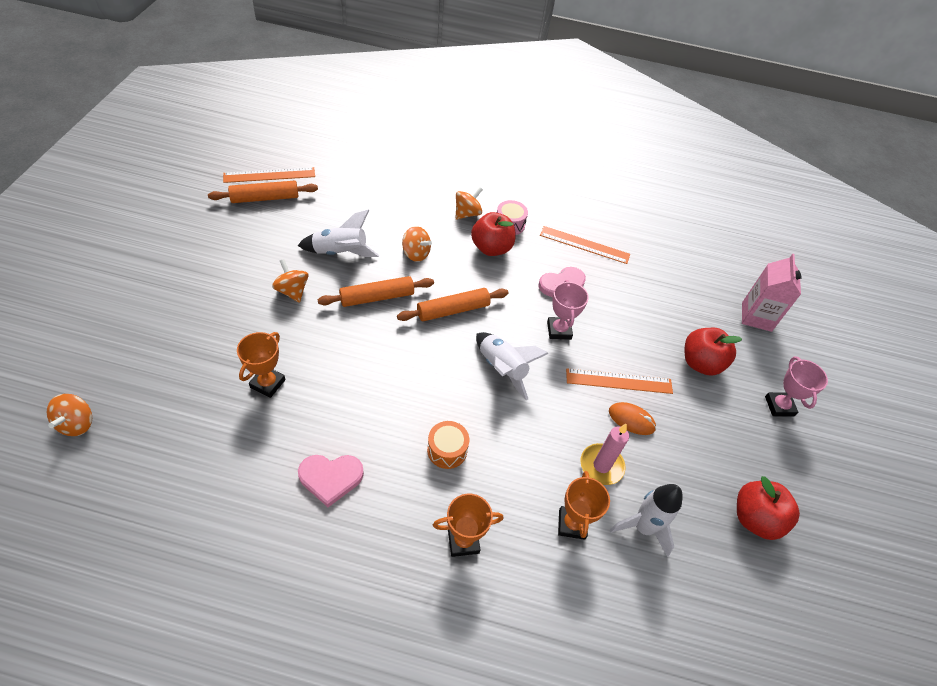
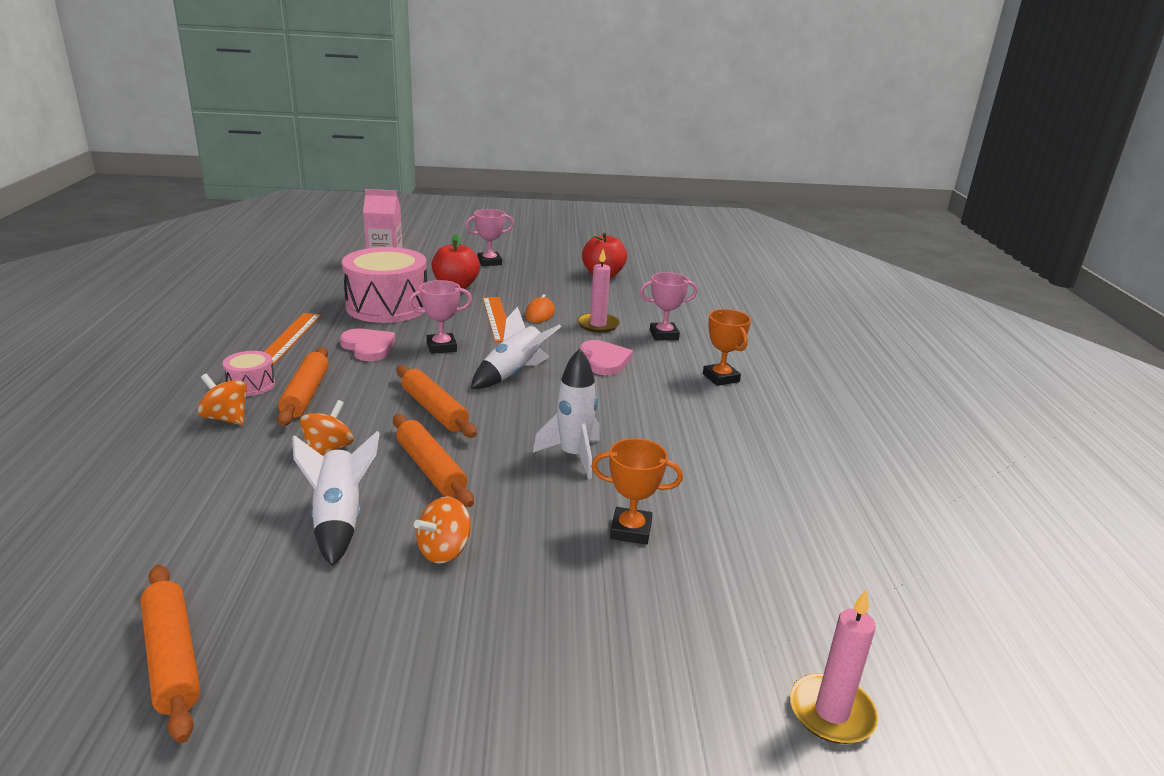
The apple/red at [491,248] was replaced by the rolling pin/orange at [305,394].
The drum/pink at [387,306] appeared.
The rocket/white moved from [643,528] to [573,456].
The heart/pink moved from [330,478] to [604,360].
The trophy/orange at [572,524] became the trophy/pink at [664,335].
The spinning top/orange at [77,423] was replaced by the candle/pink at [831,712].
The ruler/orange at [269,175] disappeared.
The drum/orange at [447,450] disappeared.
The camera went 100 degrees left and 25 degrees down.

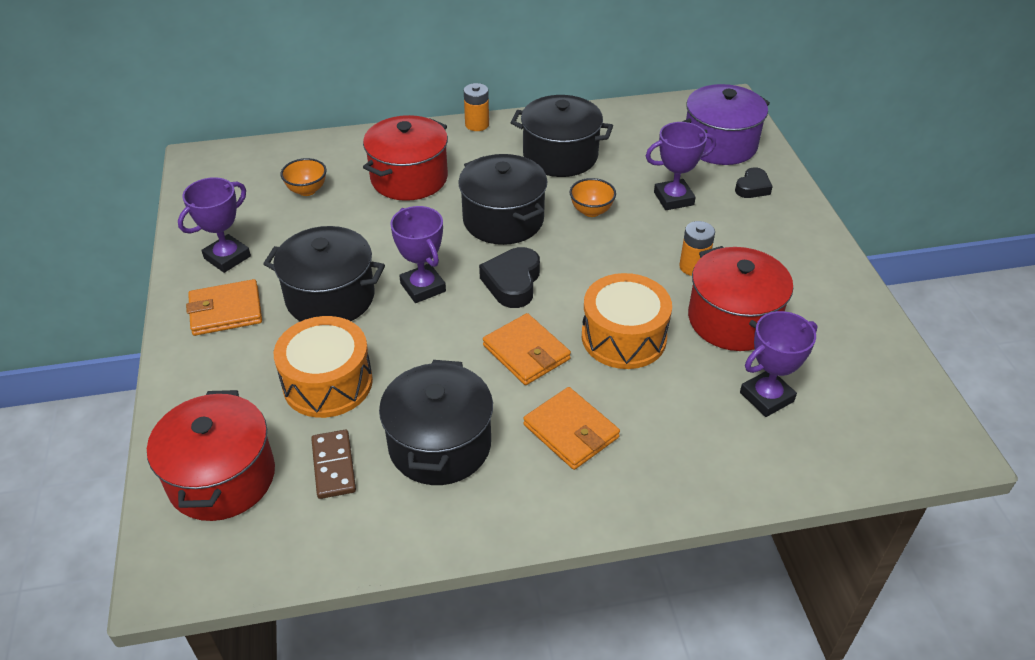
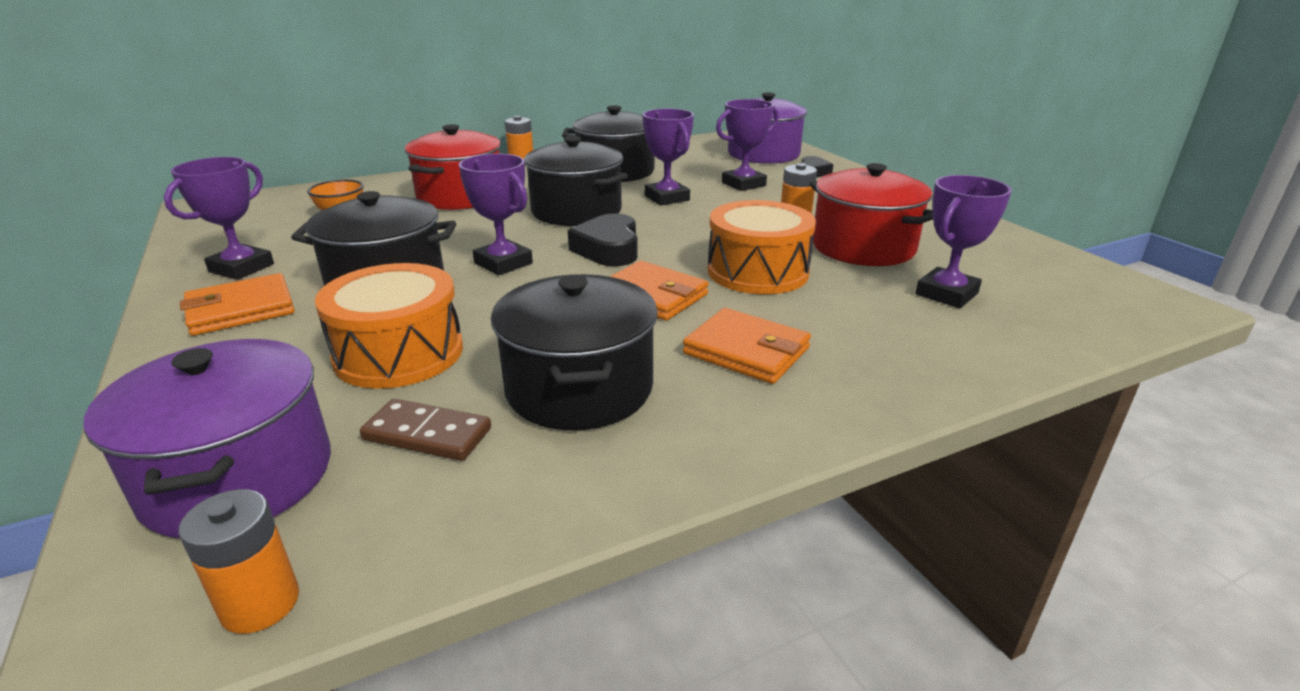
The pot/red at [222,477] became the pot/purple at [238,477].
The battery/orange at [260,603] appeared.
The domino/brown at [334,466] turned 45 degrees counterclockwise.
The bowl/orange at [591,211] was replaced by the trophy/purple at [667,198].
The camera went 15 degrees left and 15 degrees down.

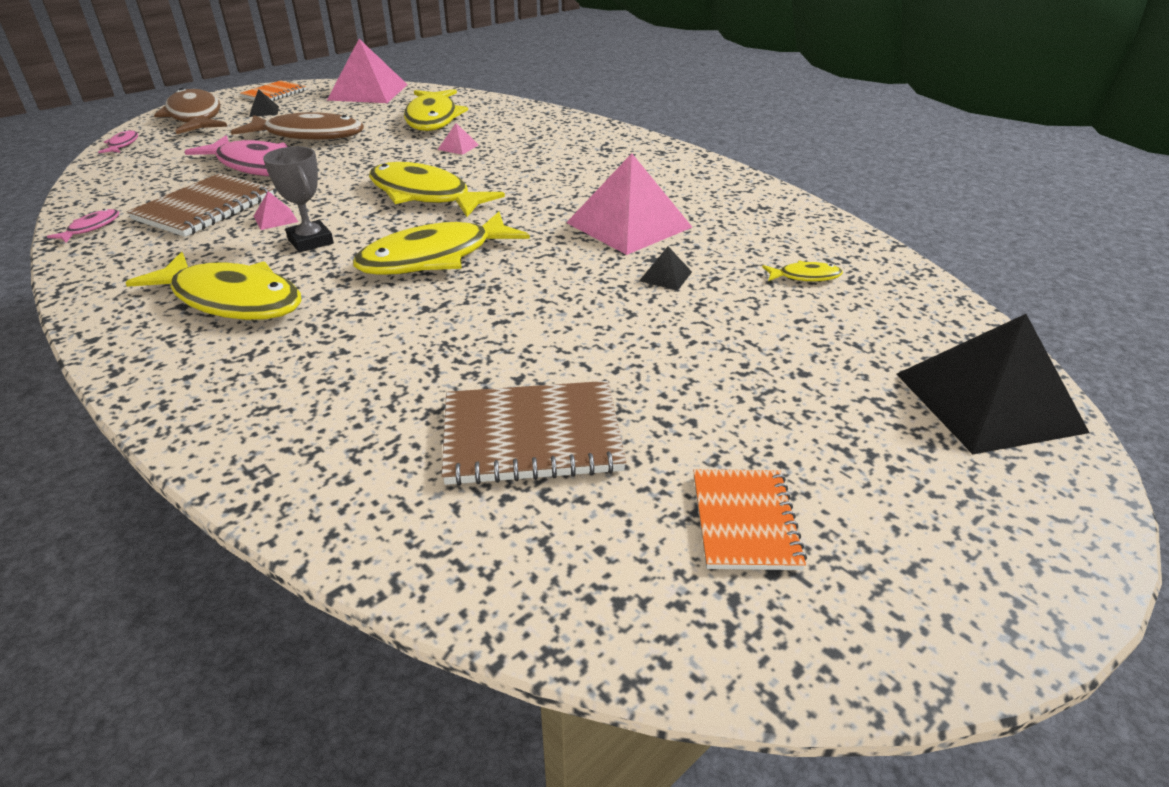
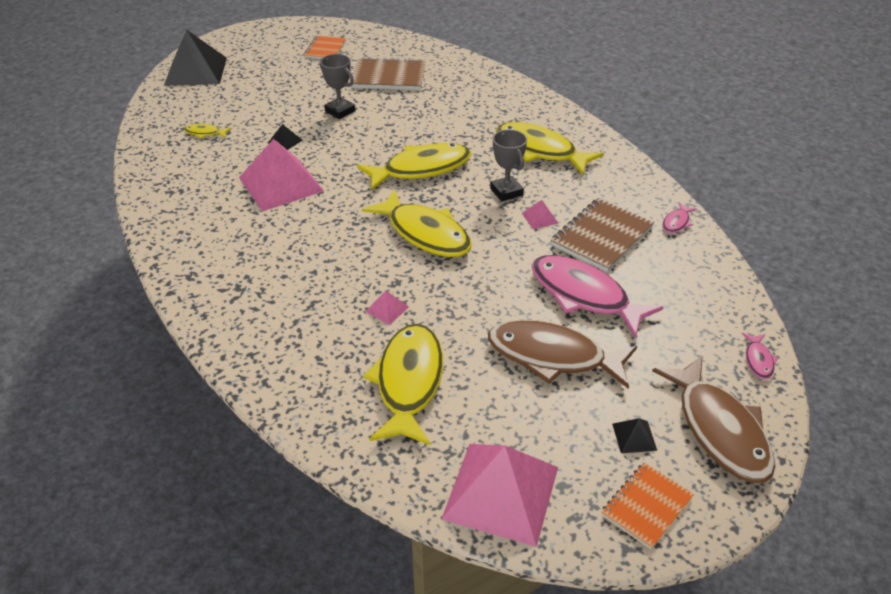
The trophy/grey at [340,111] appeared.
The camera went 170 degrees left and 5 degrees up.

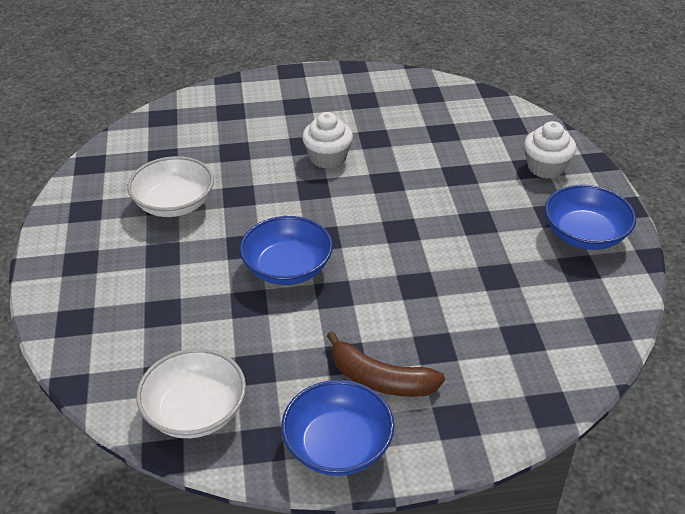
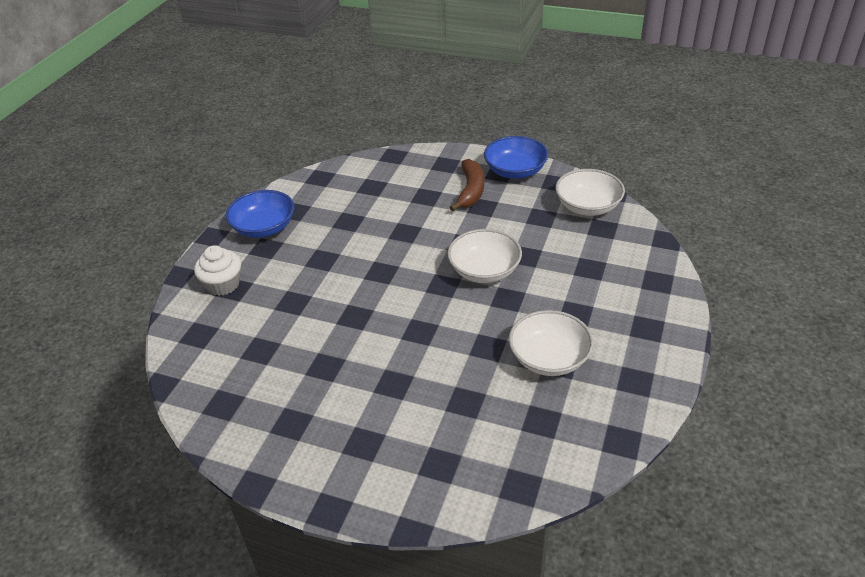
The bowl/blue at [287,268] became the bowl/white at [484,270].
The banana/brown at [380,379] turned 45 degrees clockwise.
The cupcake/white at [328,158] disappeared.
The camera went 150 degrees left and 0 degrees up.

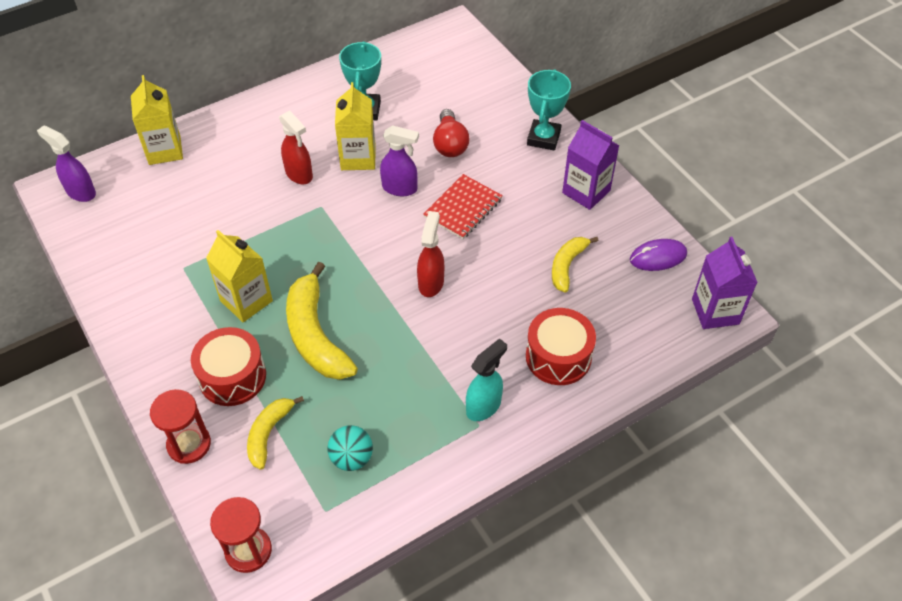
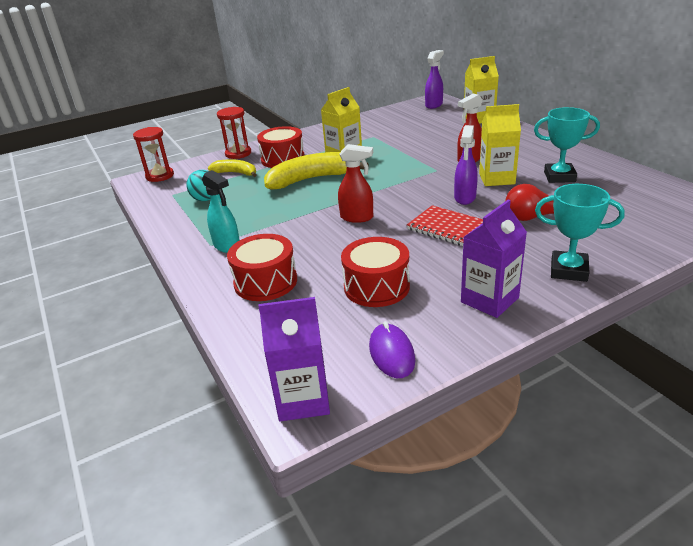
The banana/yellow at [567,266] was replaced by the drum/red at [376,287].
The camera went 95 degrees right and 20 degrees down.

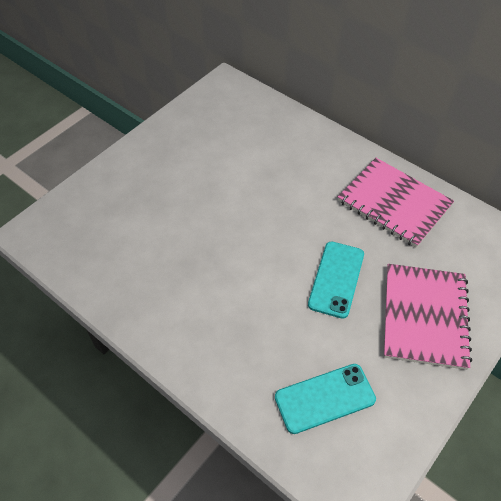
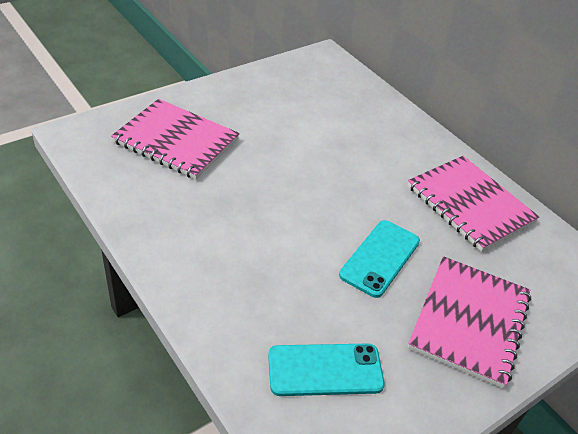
The notebook/pink at [176,141] appeared.
The camera went 10 degrees right and 10 degrees down.

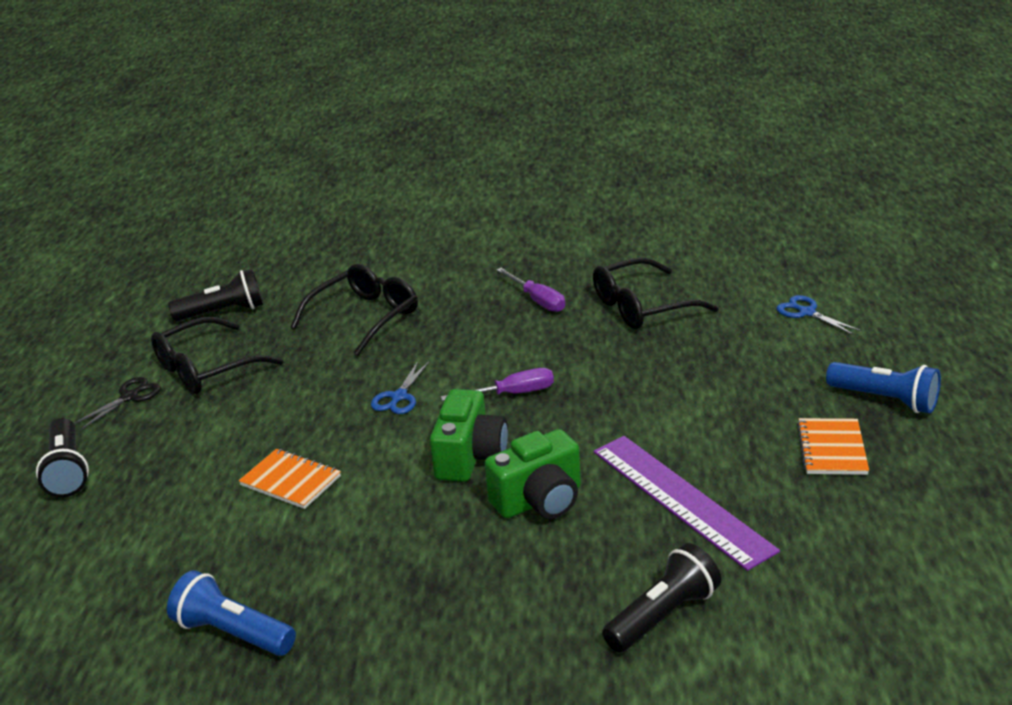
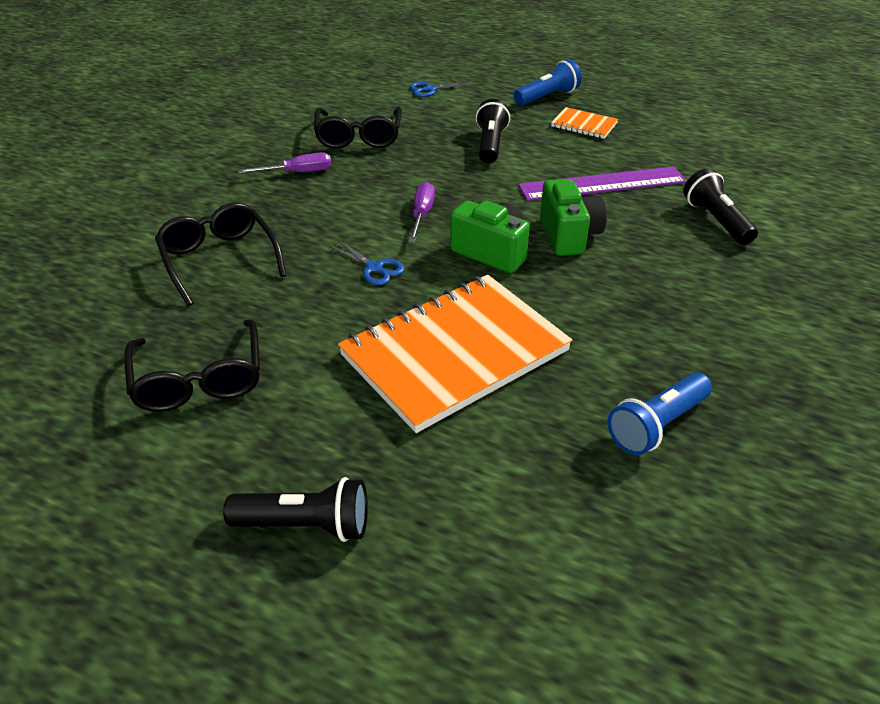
The notebook/orange at [291,481] changed to 2.29 times the size.
The flashlight/black moved from [223,312] to [490,145].
The scissors/black at [129,397] disappeared.
The camera went 70 degrees left and 10 degrees up.

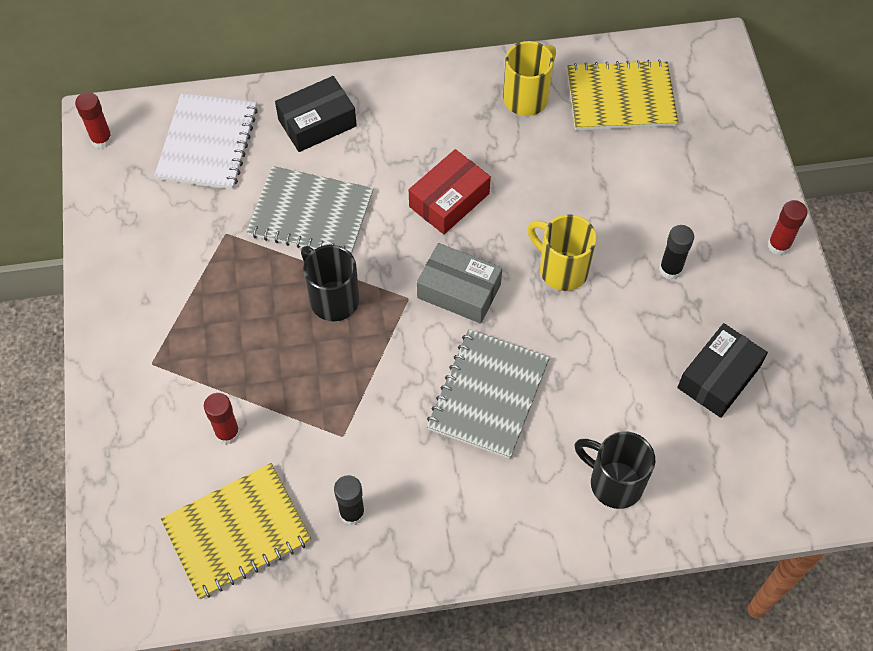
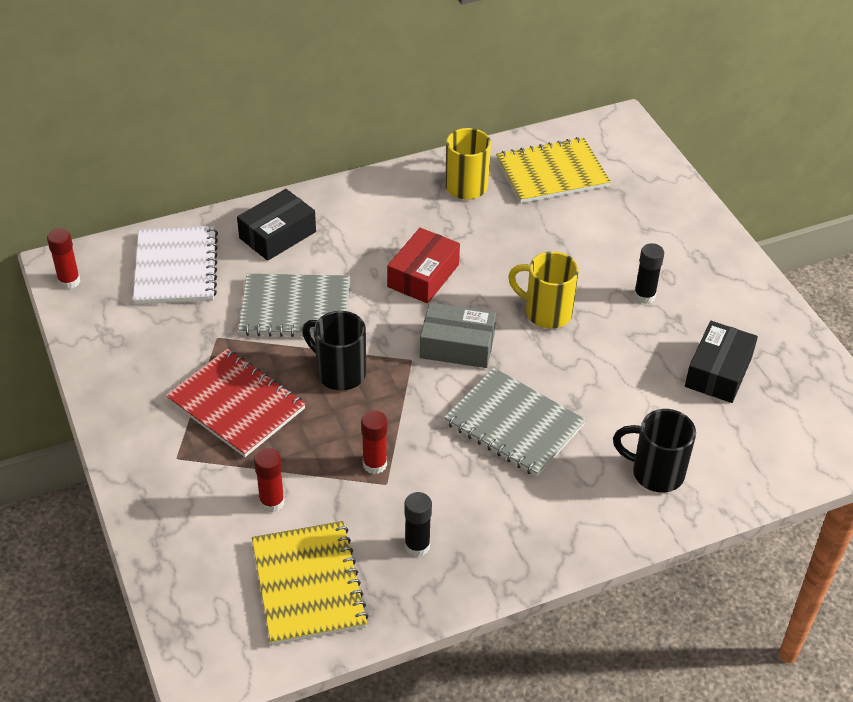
The notebook/red at [236,405] appeared.
The notebook/yellow at [237,532] turned 60 degrees counterclockwise.
The glue stick/red moved from [778,245] to [374,464].
The notebook/grey at [488,395] turned 60 degrees counterclockwise.
The camera went 15 degrees left and 15 degrees down.

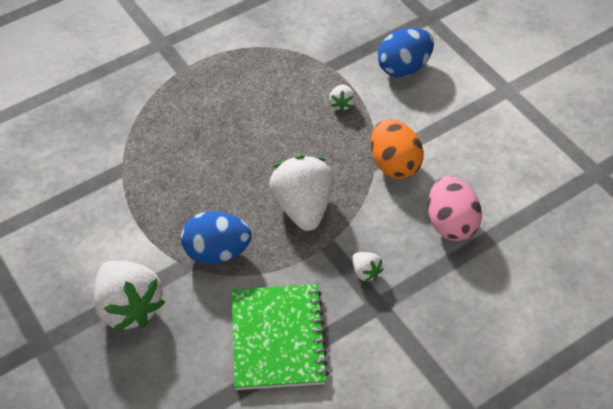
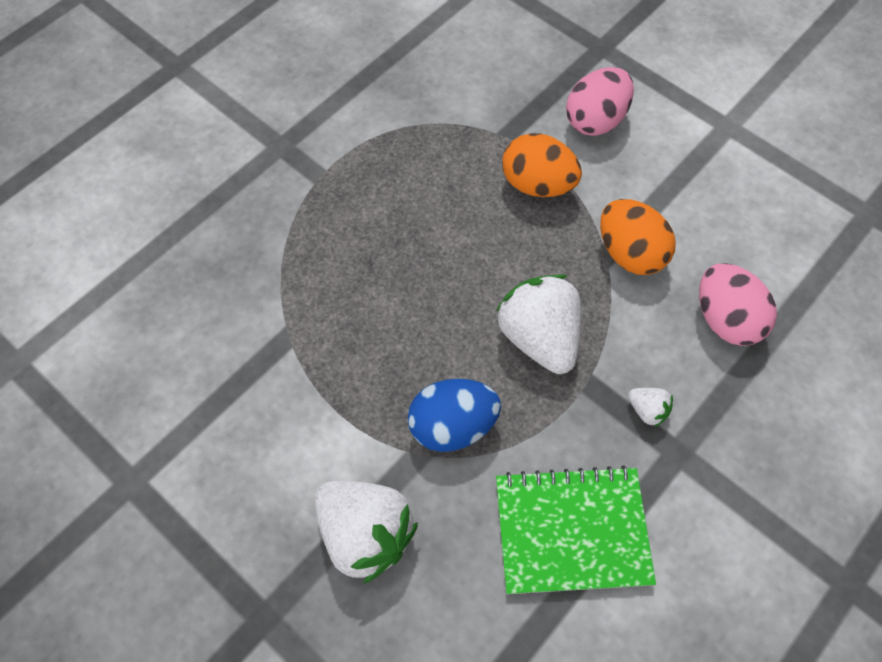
The notebook/green at [278,338] turned 75 degrees counterclockwise.
The strawberry/white at [342,104] was replaced by the egg/orange at [537,184].
The egg/blue at [403,68] became the egg/pink at [595,120].
The camera went 15 degrees left and 10 degrees up.

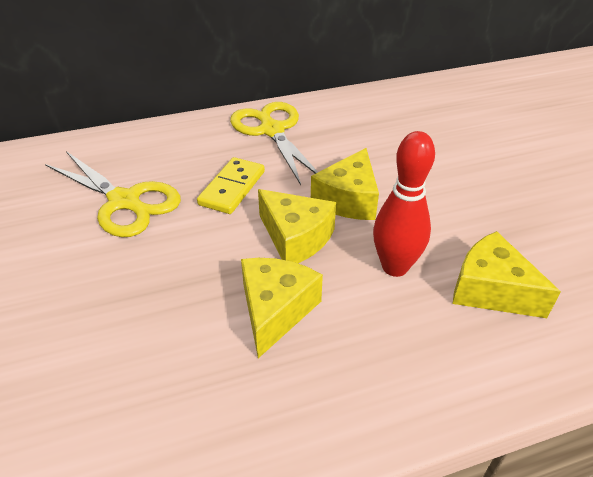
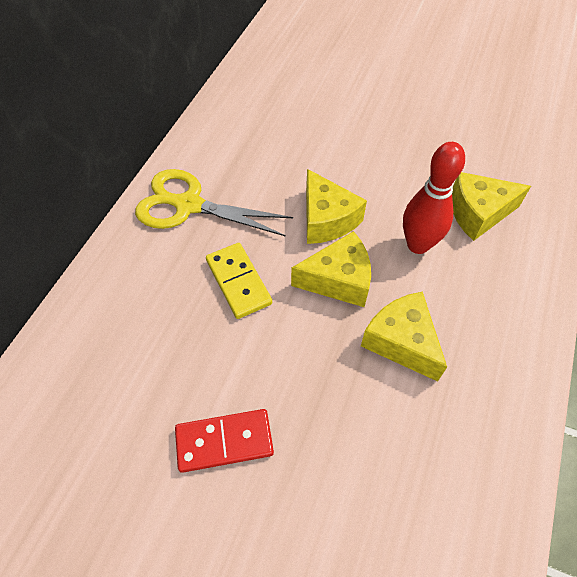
The domino/red at [224,441] appeared.
The scissors/yellow at [125,202] disappeared.
The camera went 50 degrees left and 15 degrees up.

